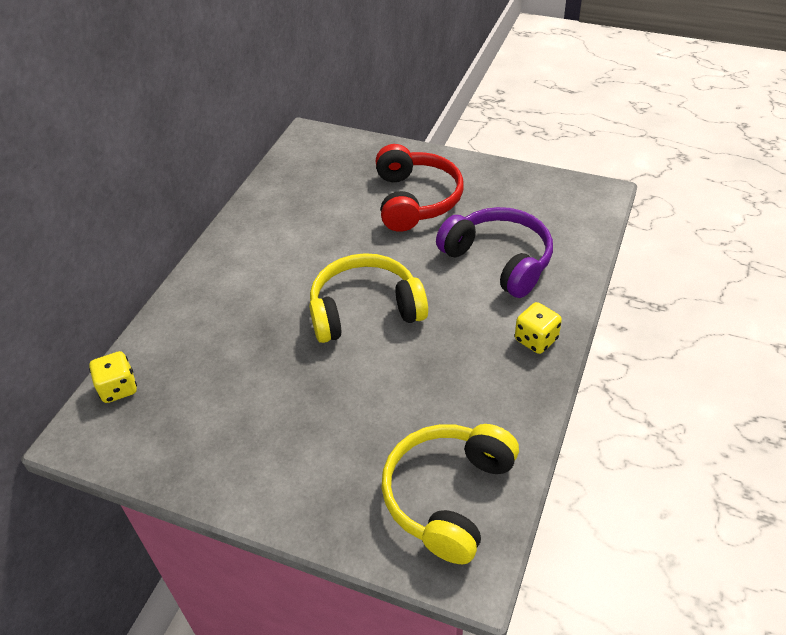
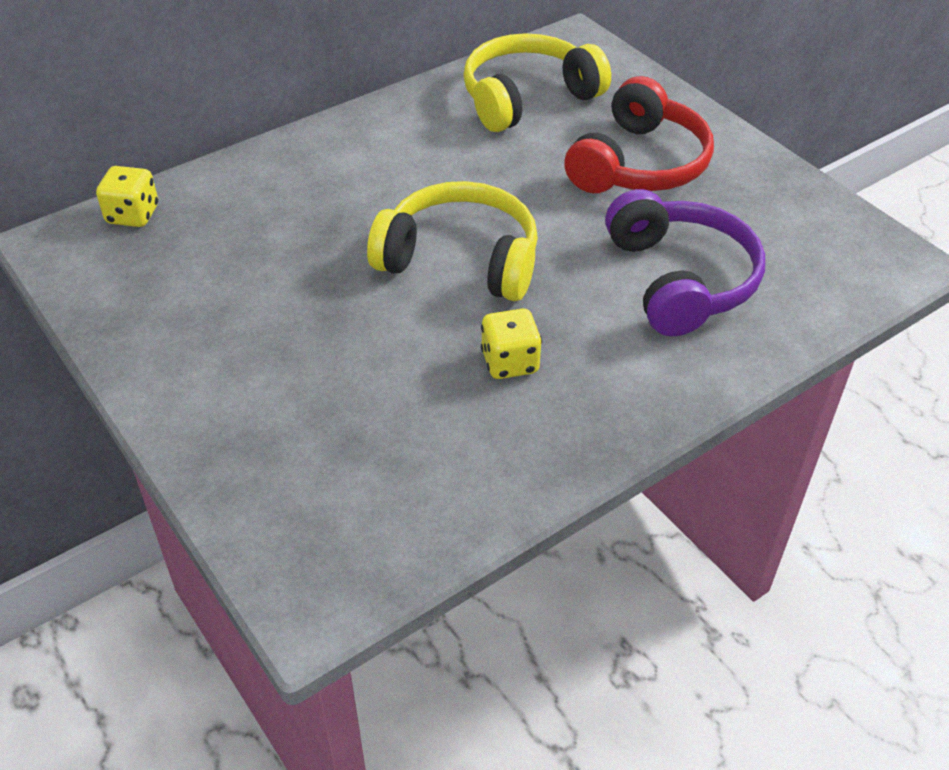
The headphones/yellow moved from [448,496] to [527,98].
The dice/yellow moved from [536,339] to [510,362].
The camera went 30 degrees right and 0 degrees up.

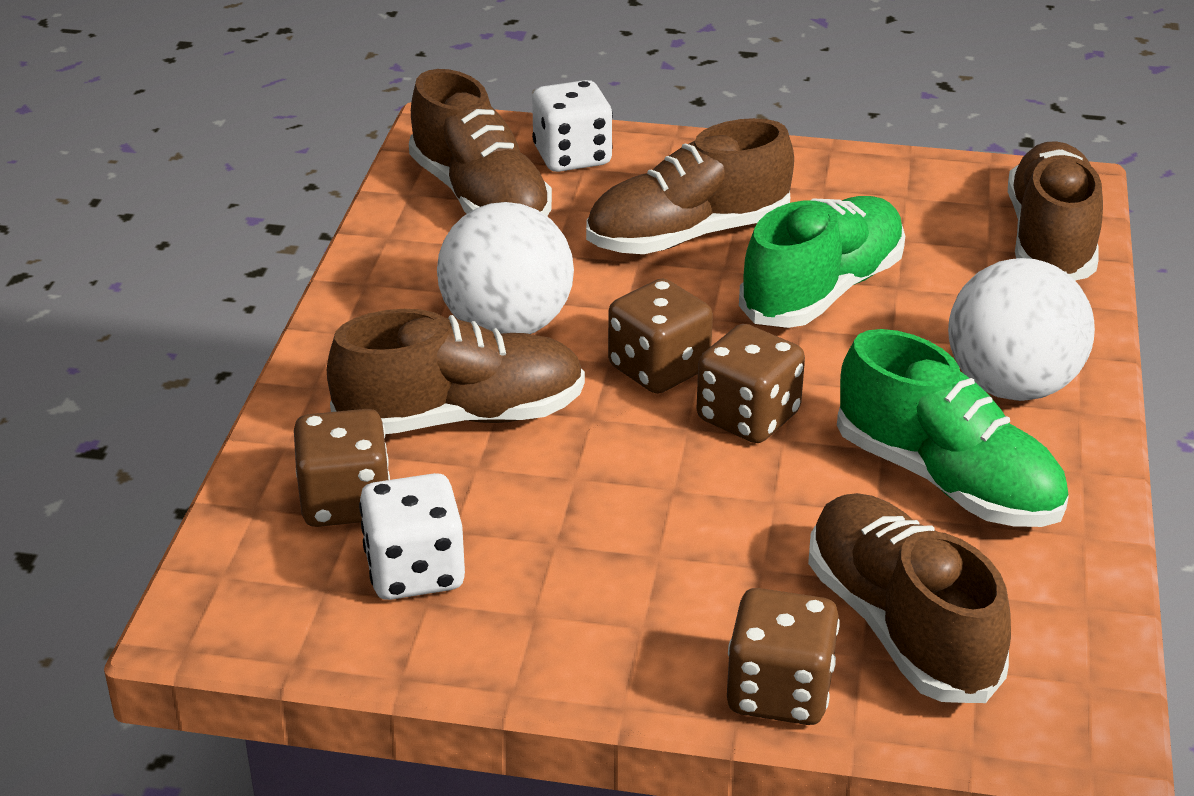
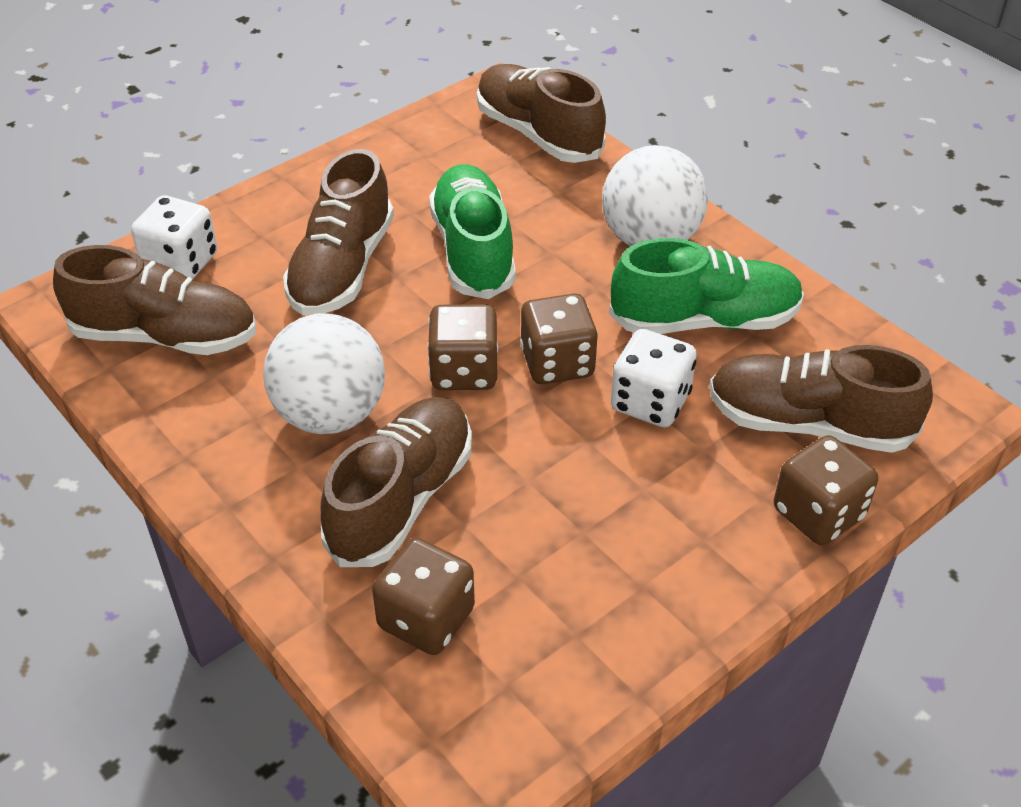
The dice/white moved from [415,571] to [650,402].
The camera went 50 degrees left and 10 degrees up.

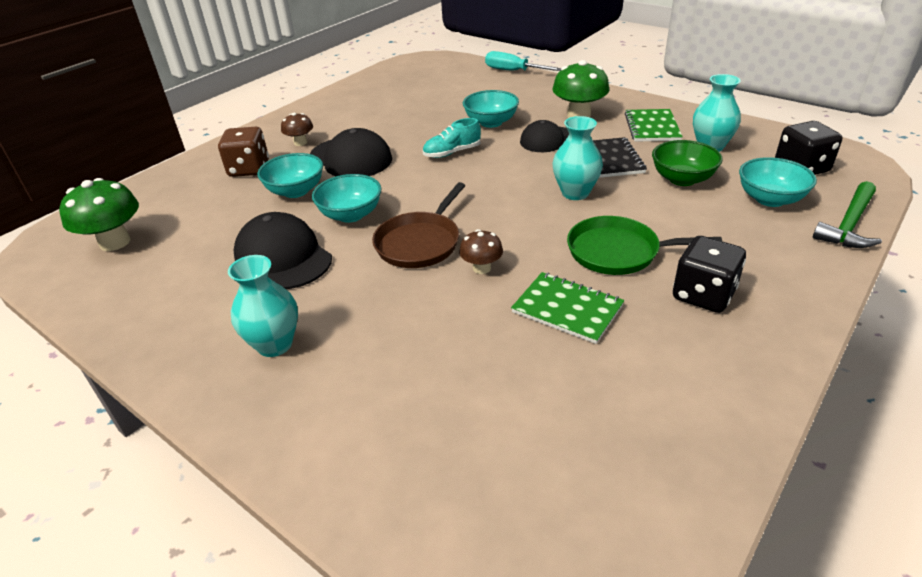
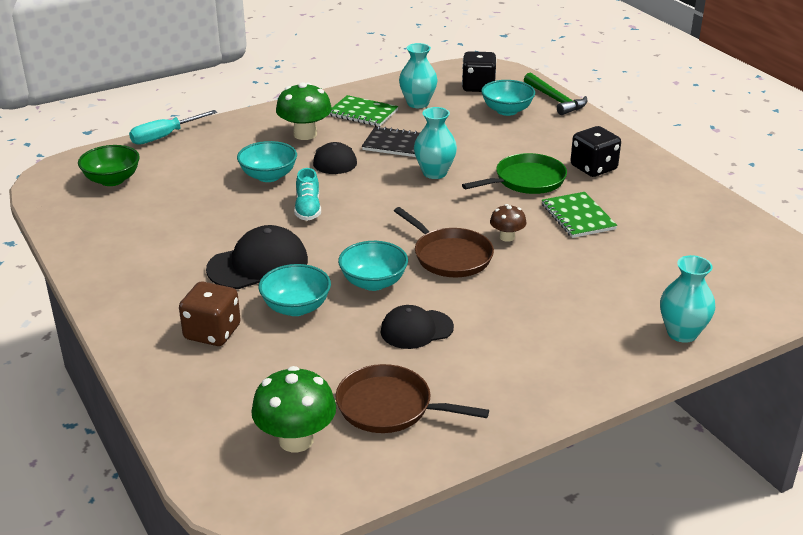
The bowl/green moved from [682,179] to [112,180].
The pan/brown at [389,407] appeared.
The cap/black at [283,257] changed to 0.67 times the size.
The pan/green at [618,252] turned 150 degrees counterclockwise.
The notebook/green at [567,309] turned 75 degrees counterclockwise.
The vase/turquoise moved from [274,344] to [682,333].
The mushroom/brown at [300,143] disappeared.
The camera went 70 degrees left and 5 degrees down.

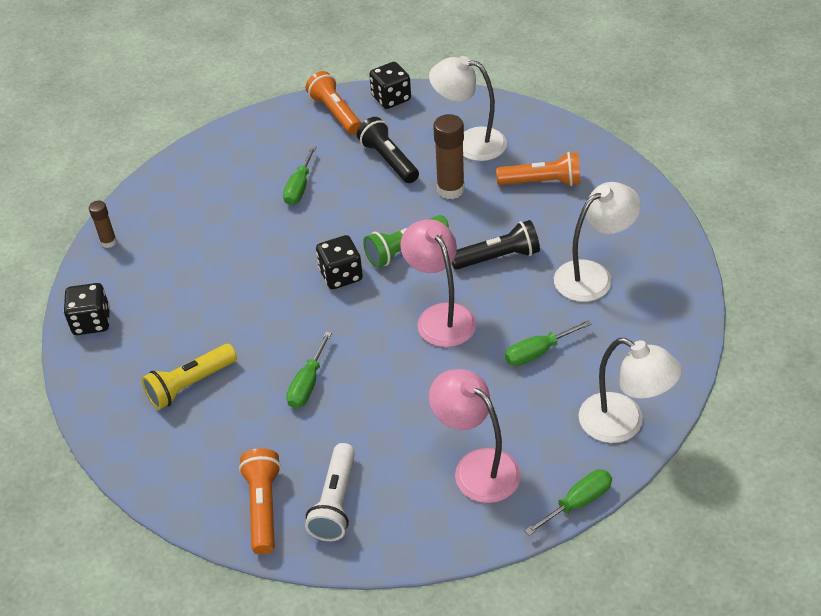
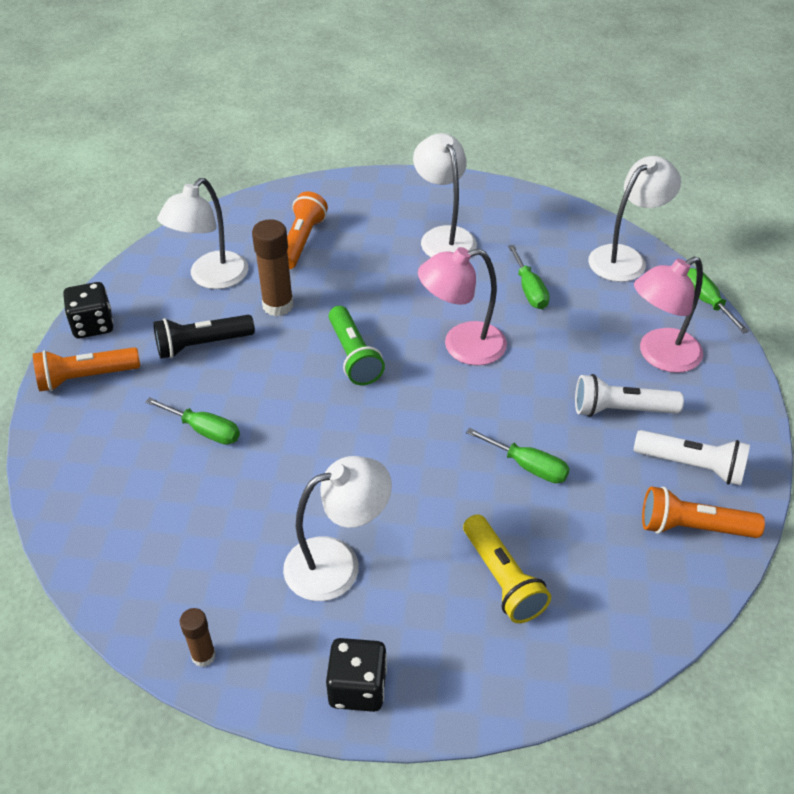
The lamp/white at [337,563] appeared.
The flashlight/white at [621,410] appeared.
The dice/black at [341,275] disappeared.
The flashlight/black at [497,257] disappeared.
The camera went 80 degrees left and 0 degrees up.

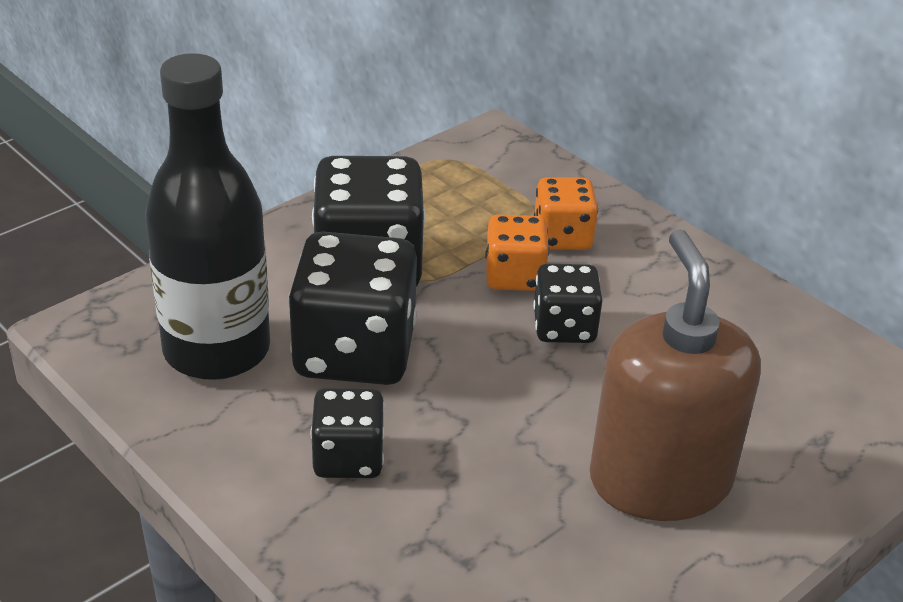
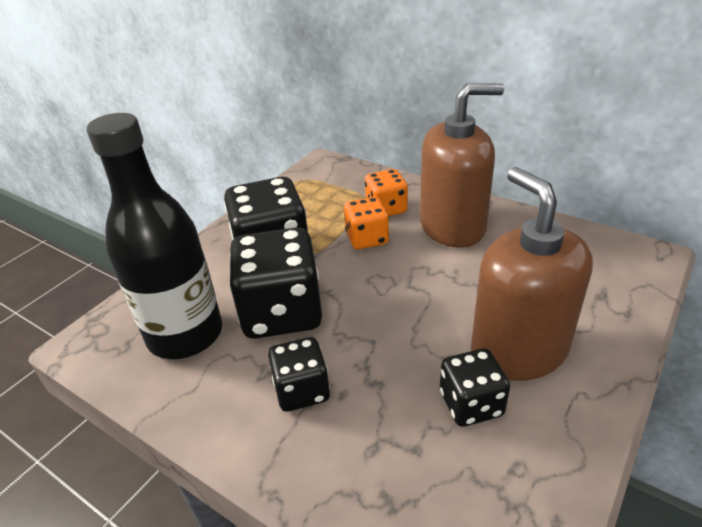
The soap dispenser/brown at [452,226] appeared.
The dice/black moved from [564,327] to [471,404].
The camera went 10 degrees left and 0 degrees up.

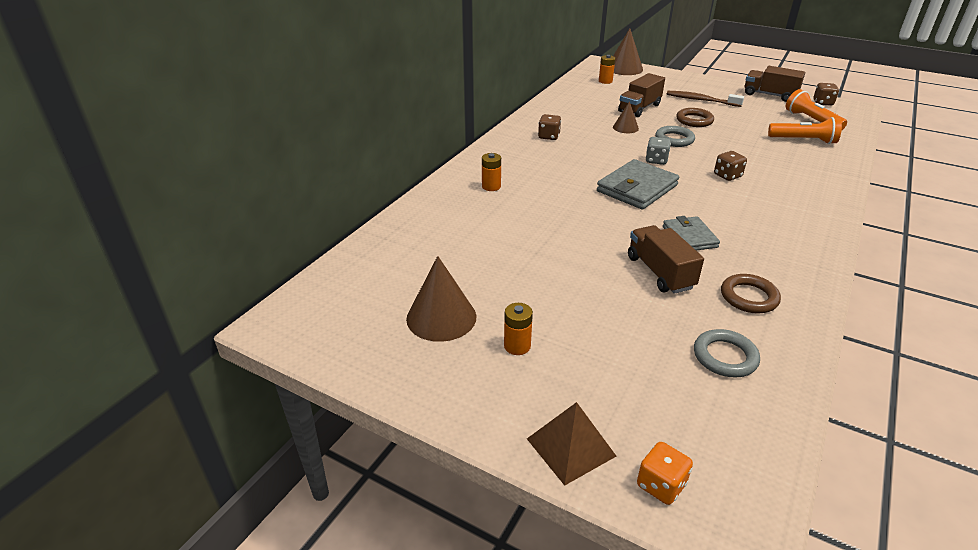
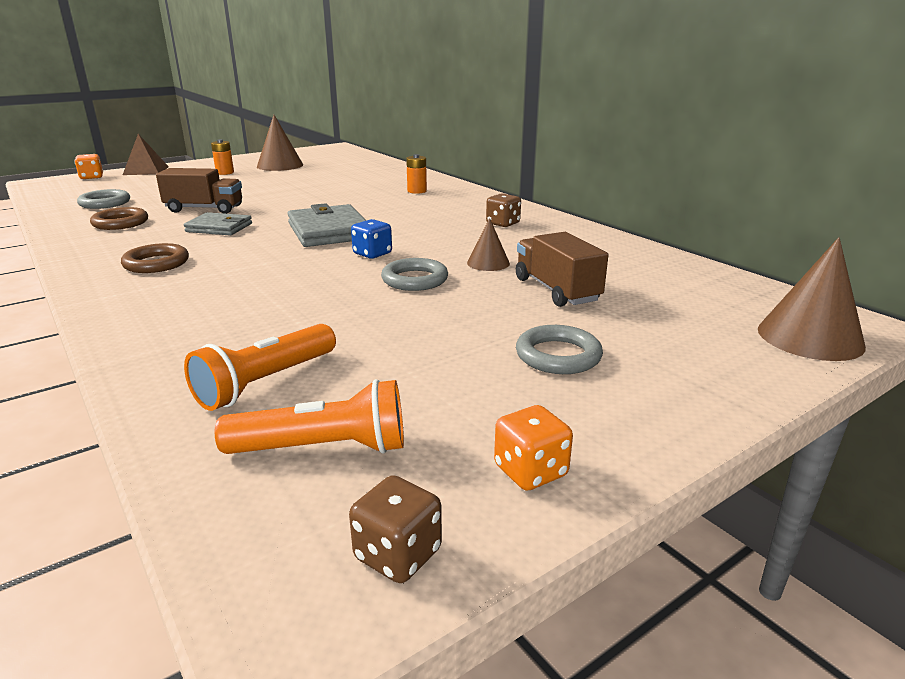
The ring/brown moved from [694,120] to [156,263].
The dice/grey at [656,160] became the dice/blue at [372,254].
The truck/brown at [769,95] was replaced by the dice/orange at [530,471].
The toothbrush/brown at [701,100] was replaced by the ring/grey at [558,355].
The battery/orange at [605,81] disappeared.
The dice/brown at [727,176] disappeared.
The camera went 115 degrees right and 10 degrees down.

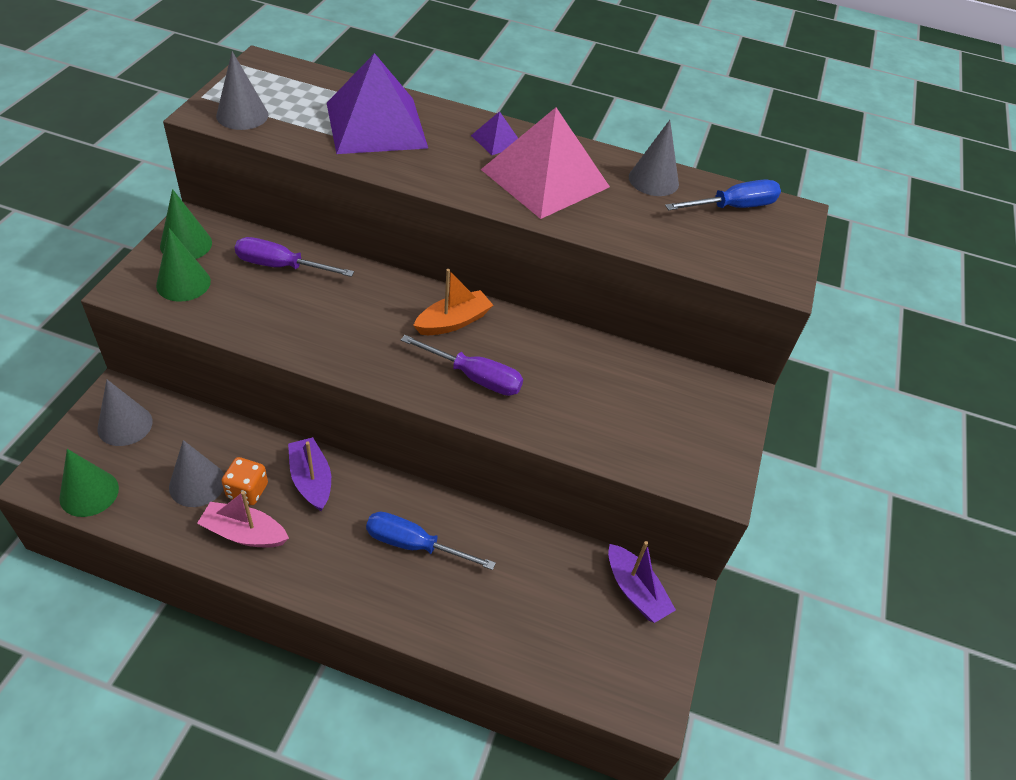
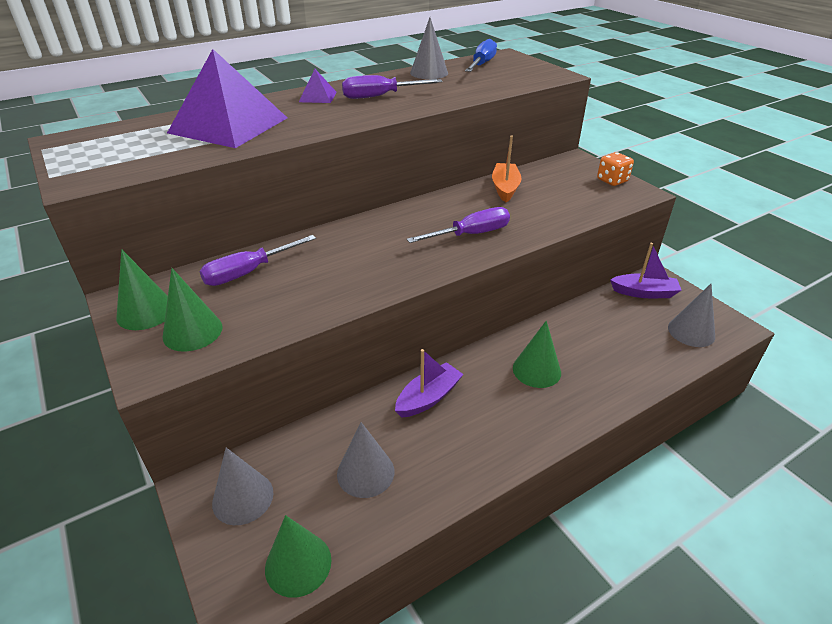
The pyramid/pink at [545,178] was replaced by the screwdriver/purple at [380,96].
The boat/purple at [311,480] turned 120 degrees clockwise.
The boat/orange moved from [453,322] to [505,188].
The screwdriver/blue at [414,545] was replaced by the cone/green at [536,370].
The dice/orange moved from [247,491] to [612,180].
The cone/grey moved from [242,115] to [691,332].
The boat/pink at [244,533] disappeared.
The camera went 45 degrees left and 10 degrees down.

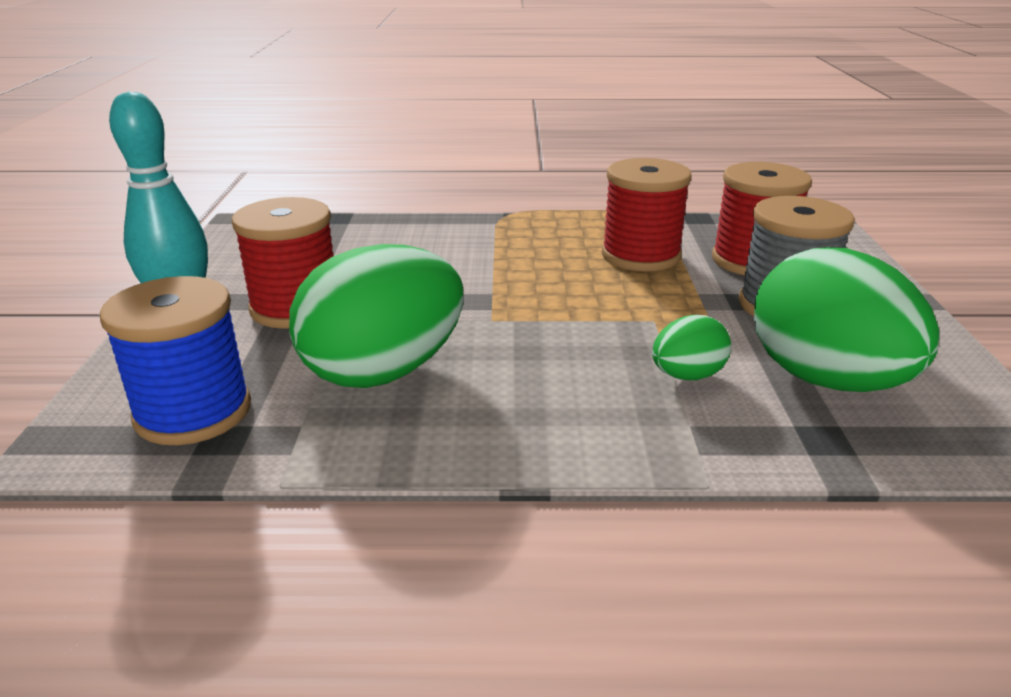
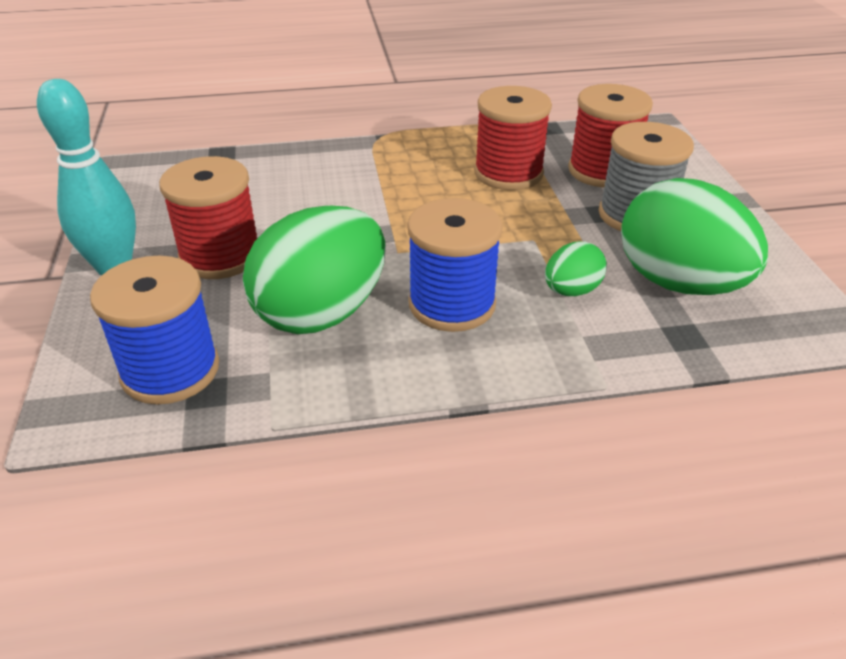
The spool/blue at [452,304] appeared.
The camera went 10 degrees left and 10 degrees up.

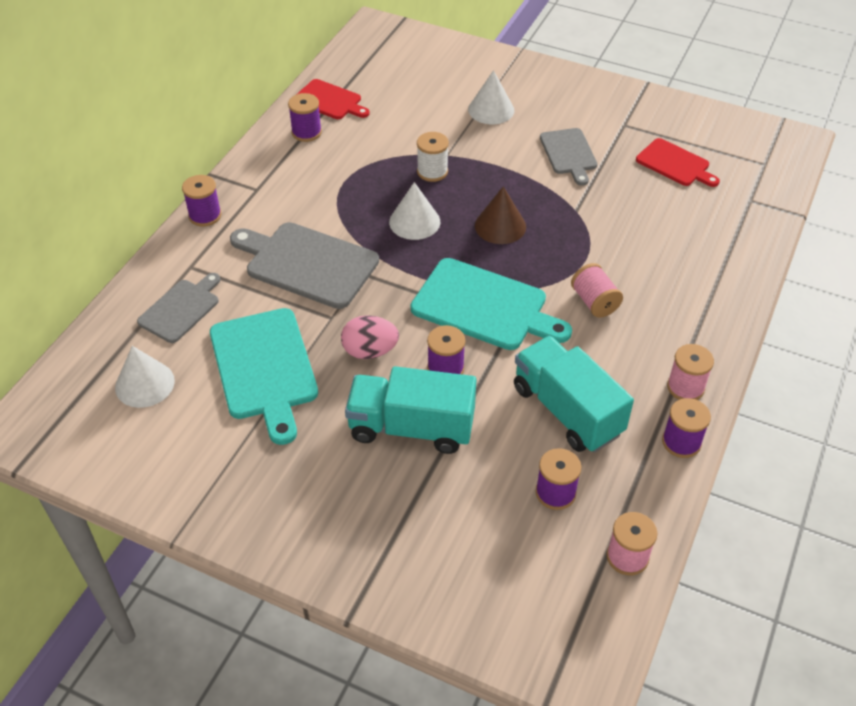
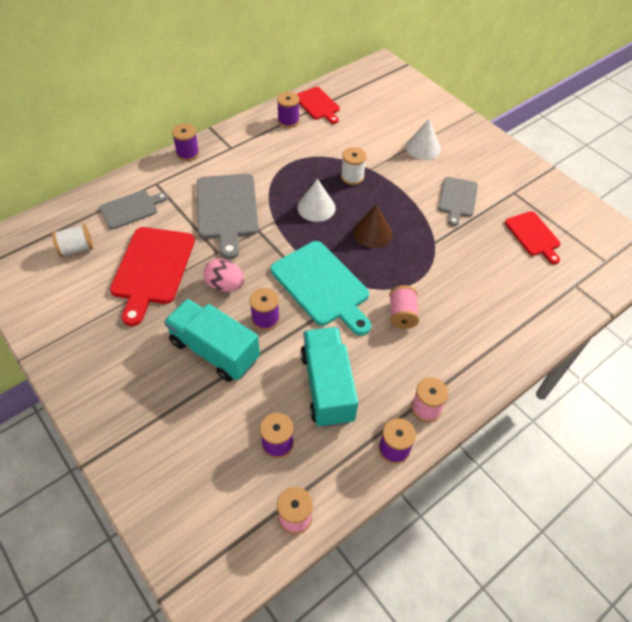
The cone/white at [144,384] was replaced by the spool/white at [76,249].
The cutting board/turquoise at [265,368] became the cutting board/red at [152,269].
The cutting board/grey at [307,264] turned 150 degrees counterclockwise.
The camera went 25 degrees right and 5 degrees up.

